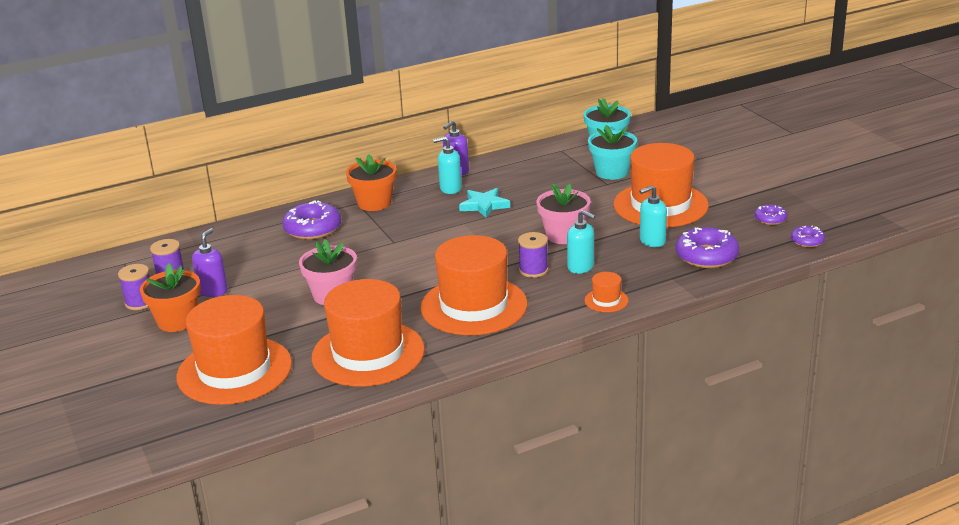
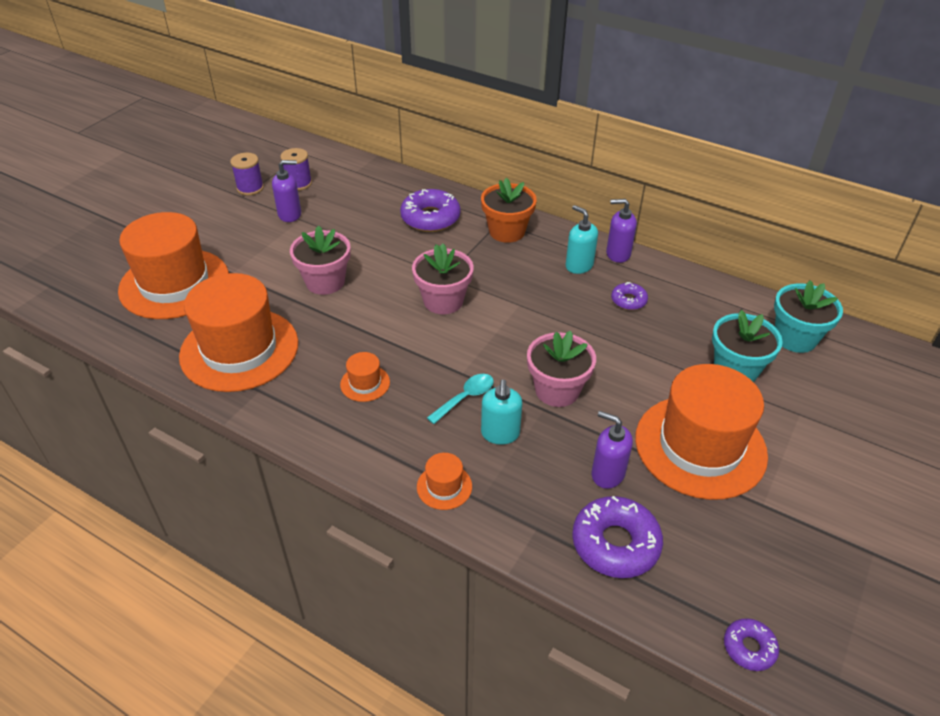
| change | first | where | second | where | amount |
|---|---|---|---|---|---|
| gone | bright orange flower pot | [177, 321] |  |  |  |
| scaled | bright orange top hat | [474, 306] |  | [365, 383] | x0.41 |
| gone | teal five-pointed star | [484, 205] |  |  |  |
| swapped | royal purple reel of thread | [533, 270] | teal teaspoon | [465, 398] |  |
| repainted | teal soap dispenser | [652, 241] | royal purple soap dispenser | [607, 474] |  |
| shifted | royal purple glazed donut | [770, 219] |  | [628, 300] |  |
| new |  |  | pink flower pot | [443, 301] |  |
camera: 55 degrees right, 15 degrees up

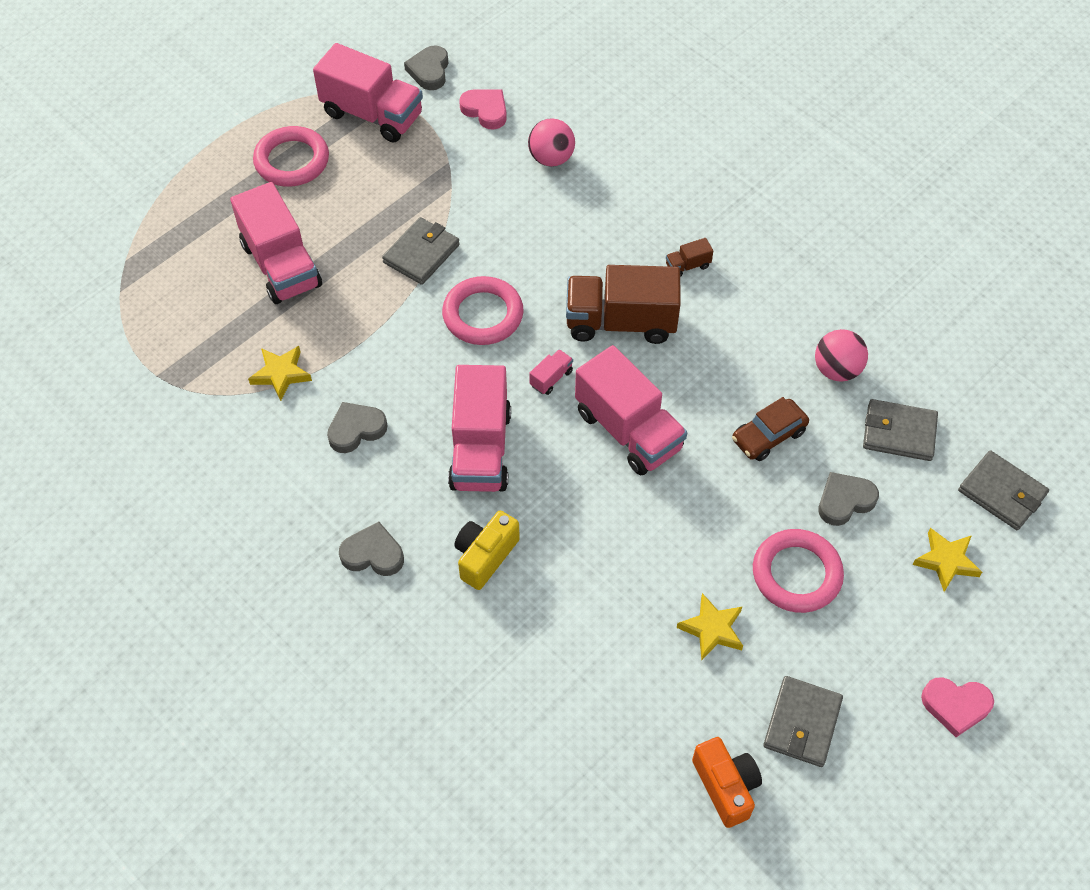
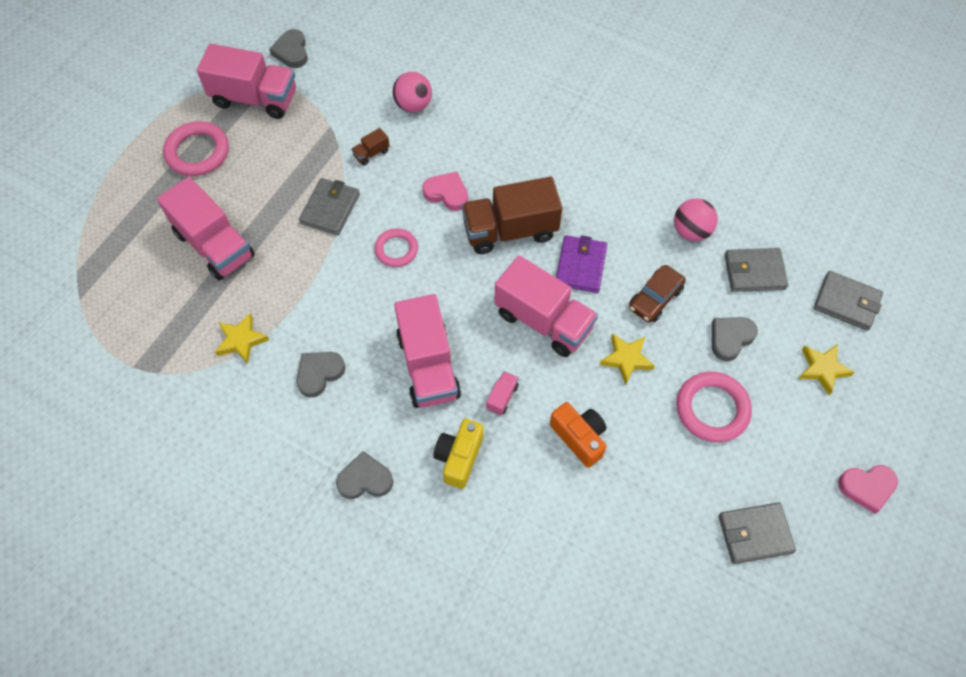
| change | first | where | second | where | amount |
|---|---|---|---|---|---|
| scaled | pink ring | [483, 315] |  | [396, 249] | x0.64 |
| shifted | pink heart shape | [485, 110] |  | [447, 193] |  |
| shifted | pink toy truck | [551, 378] |  | [502, 397] |  |
| shifted | dark brown toy truck | [687, 266] |  | [371, 153] |  |
| shifted | bright yellow five-pointed star | [712, 629] |  | [626, 359] |  |
| shifted | bright orange compact camera | [726, 786] |  | [579, 437] |  |
| rotated | gray billfold | [802, 723] |  | [755, 534] | 75 degrees clockwise |
| new |  |  | royal purple billfold | [580, 266] |  |
camera: 15 degrees left, 5 degrees up

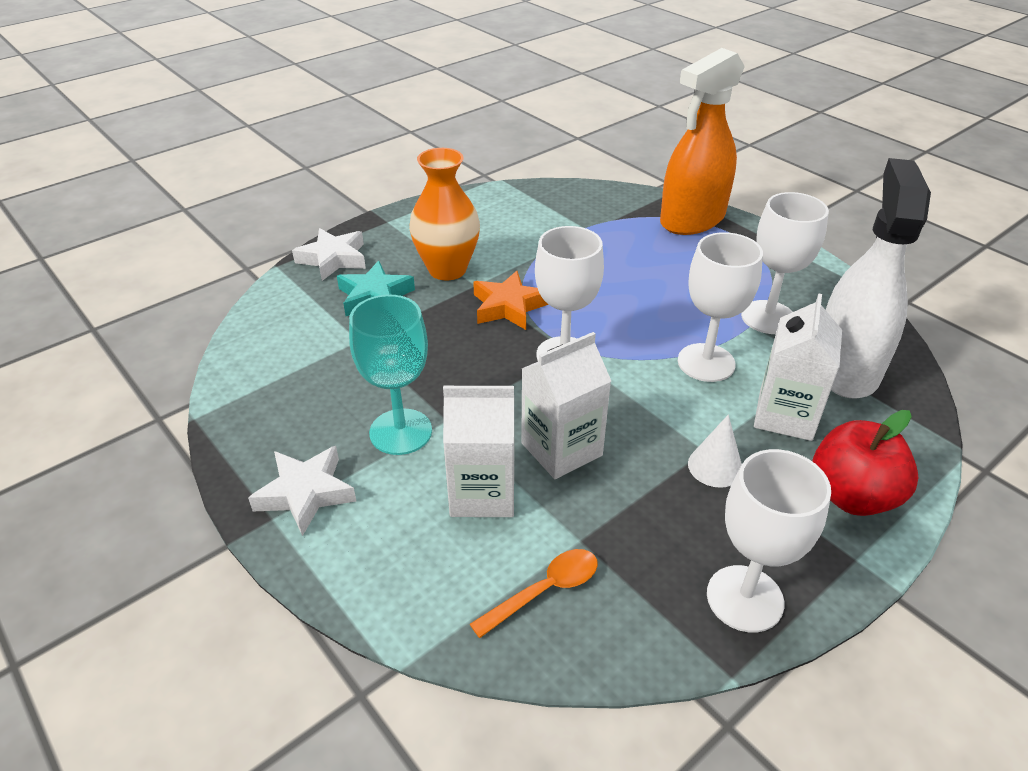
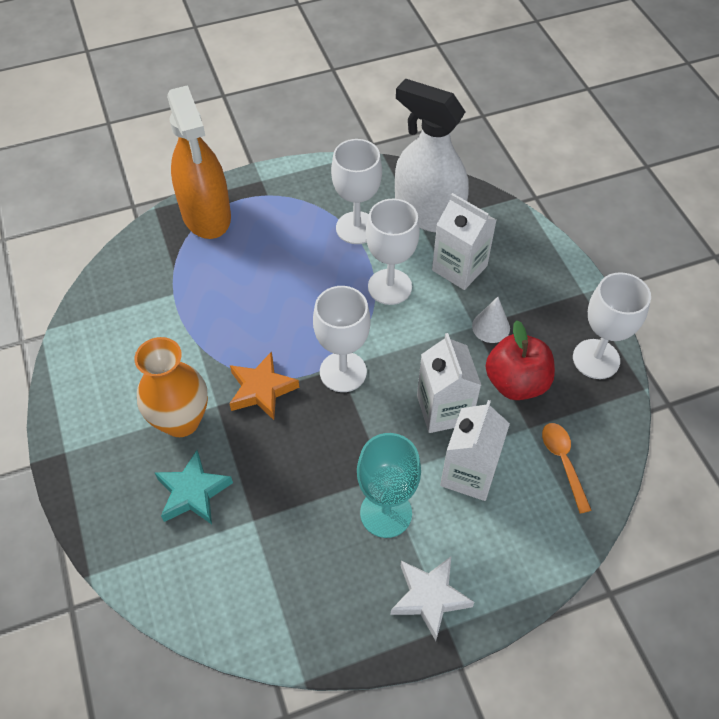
| change | first | where | second | where | amount |
|---|---|---|---|---|---|
| gone | snow-white five-pointed star | [333, 259] |  |  |  |
| shifted | scarlet apple fruit | [851, 496] |  | [516, 382] |  |
camera: 70 degrees left, 15 degrees up

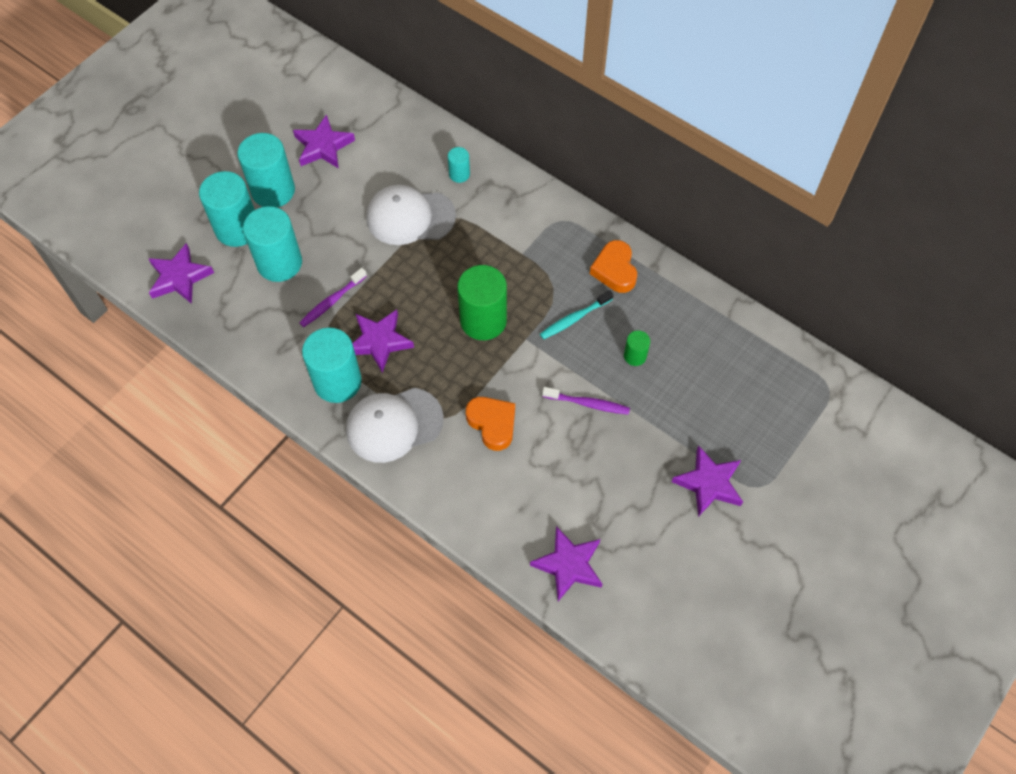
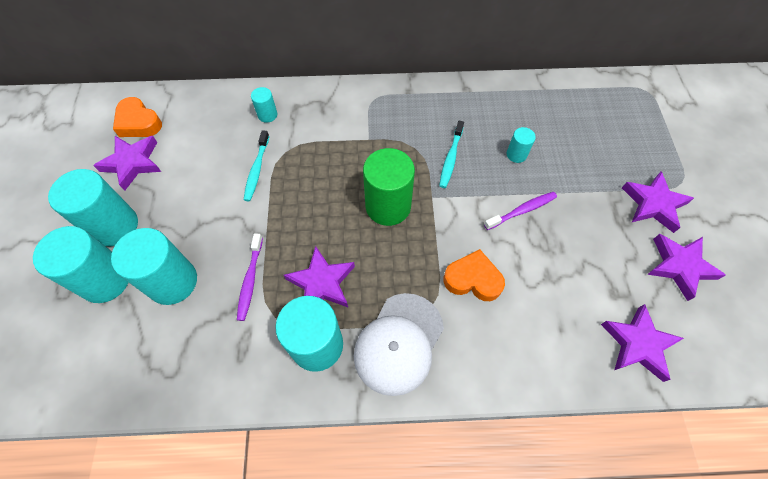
| change | first | where | second | where | amount |
|---|---|---|---|---|---|
| shifted | royal purple five-pointed star | [179, 277] |  | [679, 266] |  |
| swapped | snow-white baseball cap | [410, 217] | teal toothbrush | [257, 169] |  |
| shifted | bright orange heart shape | [615, 270] |  | [138, 122] |  |
| repainted | leaf-green solid cylinder | [635, 356] | teal solid cylinder | [516, 154] |  |
camera: 40 degrees left, 0 degrees up

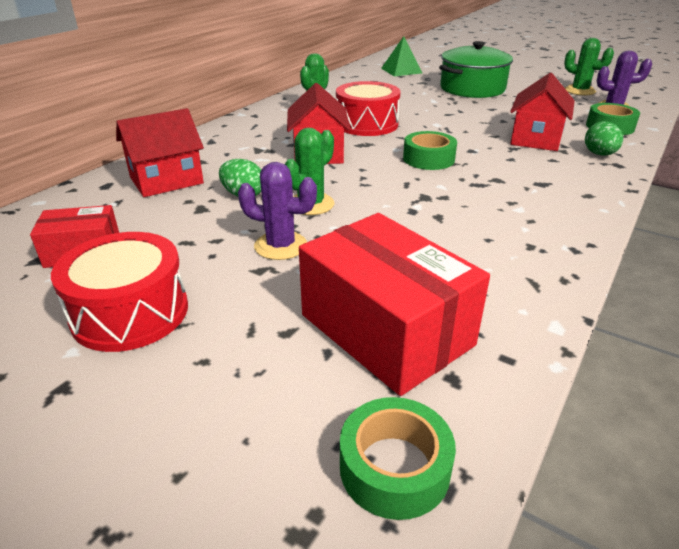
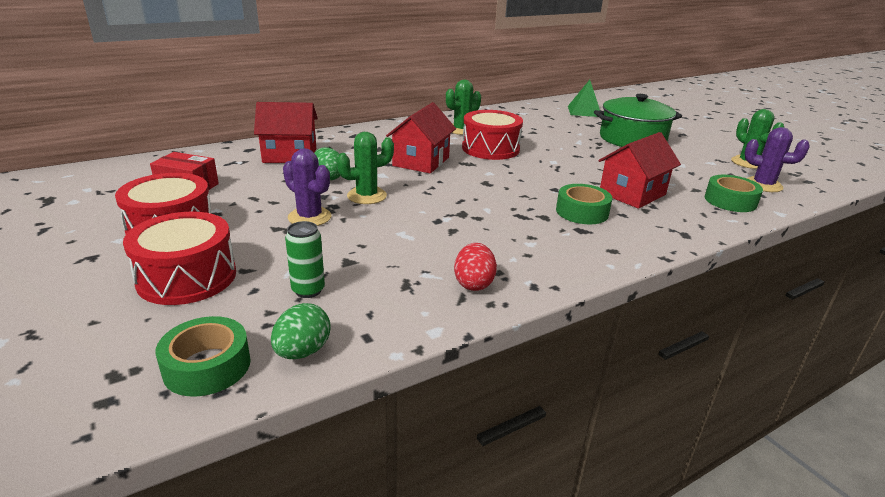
| change | first | where | second | where | amount |
|---|---|---|---|---|---|
| swapped | scarlet box | [385, 330] | leaf-green soda can | [308, 290] |  |
| shifted | leaf-green sticky tape | [428, 159] |  | [582, 212] |  |
| shifted | leaf-green toy egg | [599, 154] |  | [302, 351] |  |
| new |  |  | scarlet drum | [187, 277] |  |
| new |  |  | scarlet toy egg | [474, 283] |  |
camera: 25 degrees right, 5 degrees down

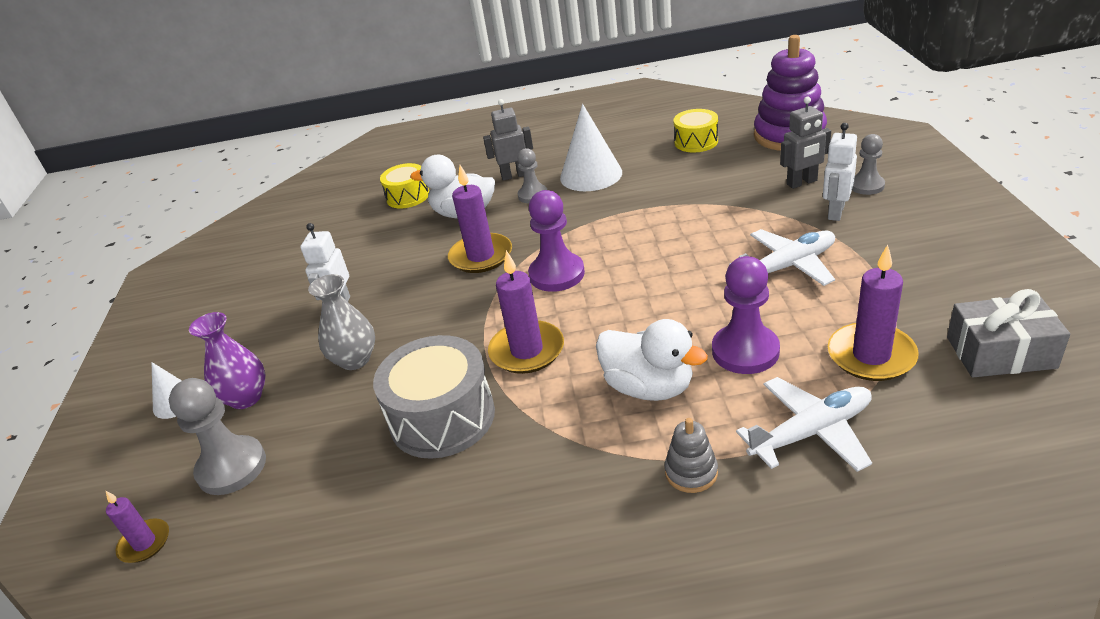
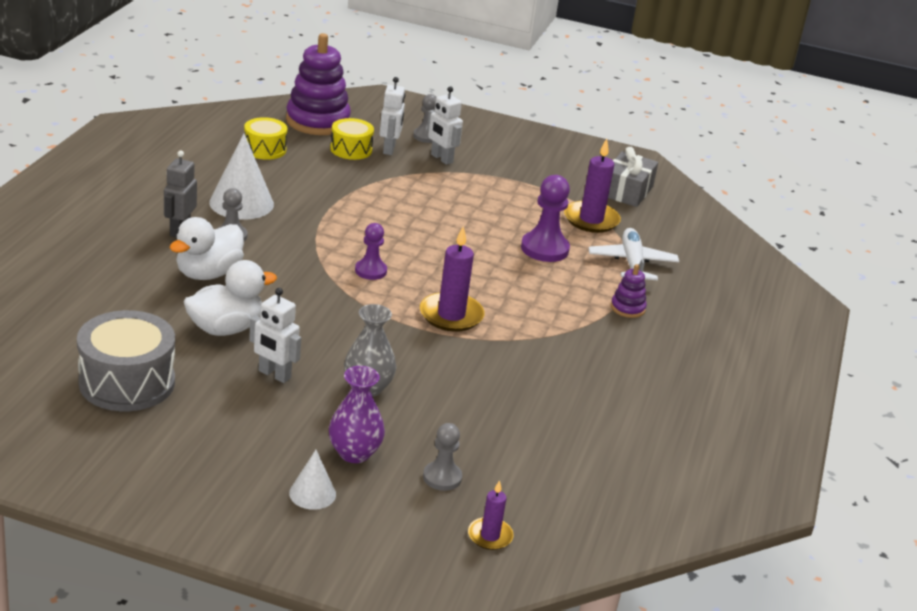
| change | first | where | second | where | amount |
|---|---|---|---|---|---|
| scaled | gray game pawn | [232, 467] |  | [442, 477] | x0.63 |
| shifted | gray drum | [442, 417] |  | [127, 382] |  |
| shifted | bright yellow drum | [408, 196] |  | [351, 149] |  |
| gone | royal purple wax candle | [481, 256] |  |  |  |
| scaled | royal purple game pawn | [557, 274] |  | [370, 271] | x0.63 |
| shifted | snow-white duck | [649, 387] |  | [225, 328] |  |
| repainted | gray ring stacker | [691, 472] | royal purple ring stacker | [627, 308] |  |
| gone | snow-white plane | [788, 266] |  |  |  |
| repainted | gray robot figure | [802, 183] | snow-white robot figure | [389, 149] |  |
camera: 75 degrees left, 5 degrees down

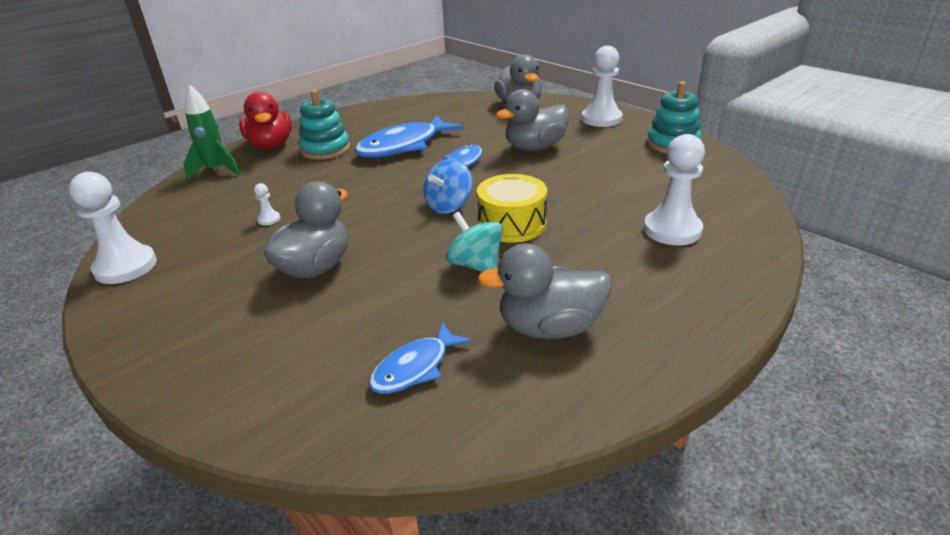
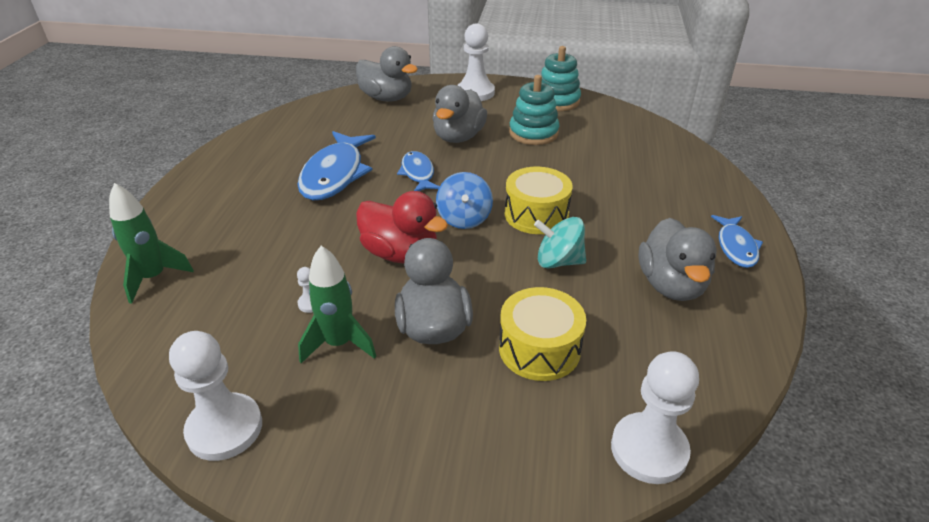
| change | first | where | second | where | amount |
|---|---|---|---|---|---|
| shifted | scarlet duck | [271, 145] |  | [400, 253] |  |
| shifted | teal ring stacker | [325, 149] |  | [533, 133] |  |
| shifted | blue toy fish | [415, 368] |  | [736, 247] |  |
| rotated | gray duck | [549, 327] |  | [671, 285] | 45 degrees counterclockwise |
| shifted | snow-white game pawn | [672, 230] |  | [649, 450] |  |
| new |  |  | leaf-green toy rocket | [339, 344] |  |
| new |  |  | bright yellow drum | [539, 349] |  |
camera: 40 degrees left, 5 degrees up

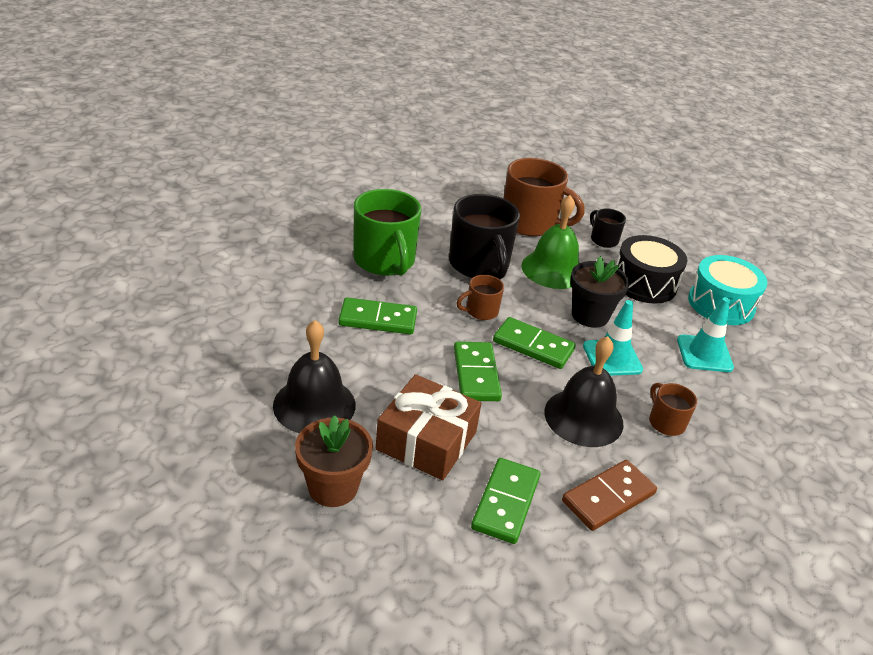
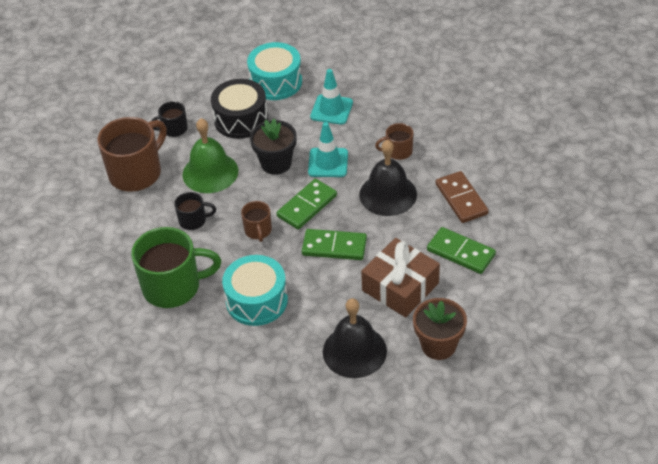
| change | first | where | second | where | amount |
|---|---|---|---|---|---|
| swapped | leaf-green domino tile | [378, 319] | teal drum | [257, 300] |  |
| scaled | black coffee mug | [479, 265] |  | [193, 220] | x0.50 |
camera: 70 degrees left, 10 degrees up

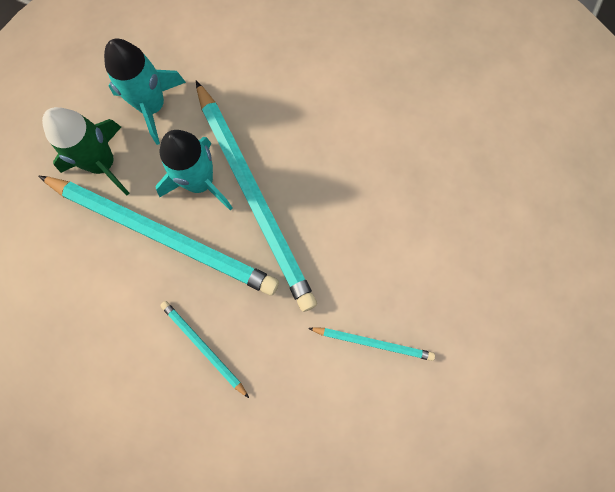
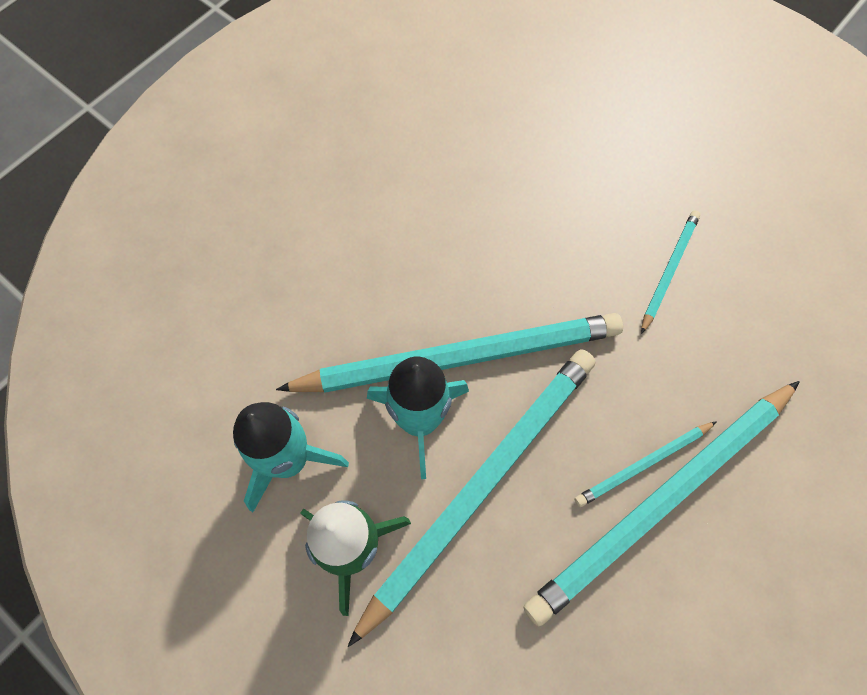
| change | first | where | second | where | amount |
|---|---|---|---|---|---|
| new |  |  | teal pencil | [662, 501] |  |
camera: 75 degrees left, 10 degrees down

